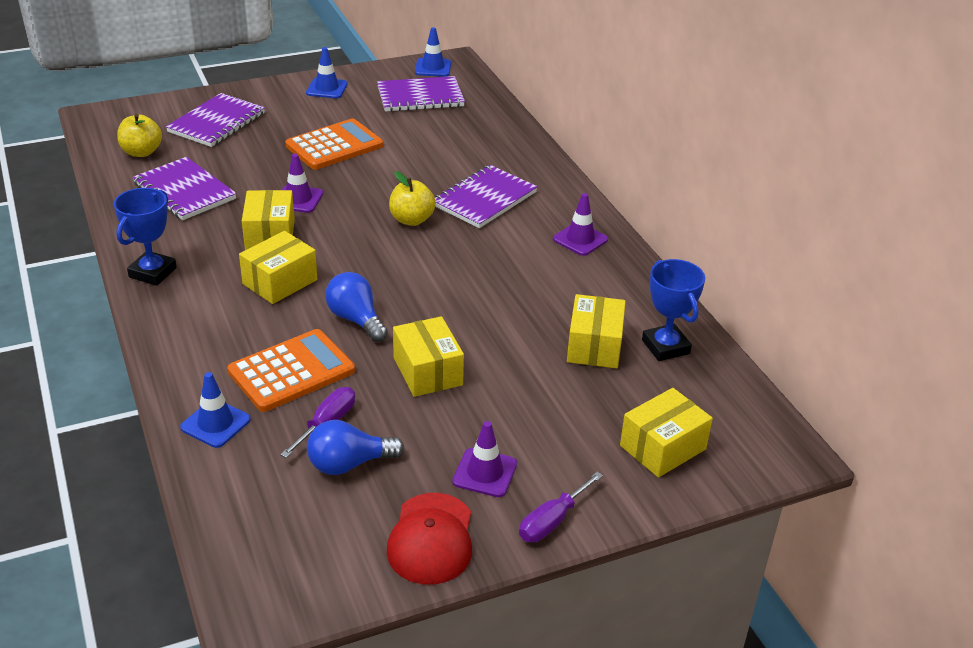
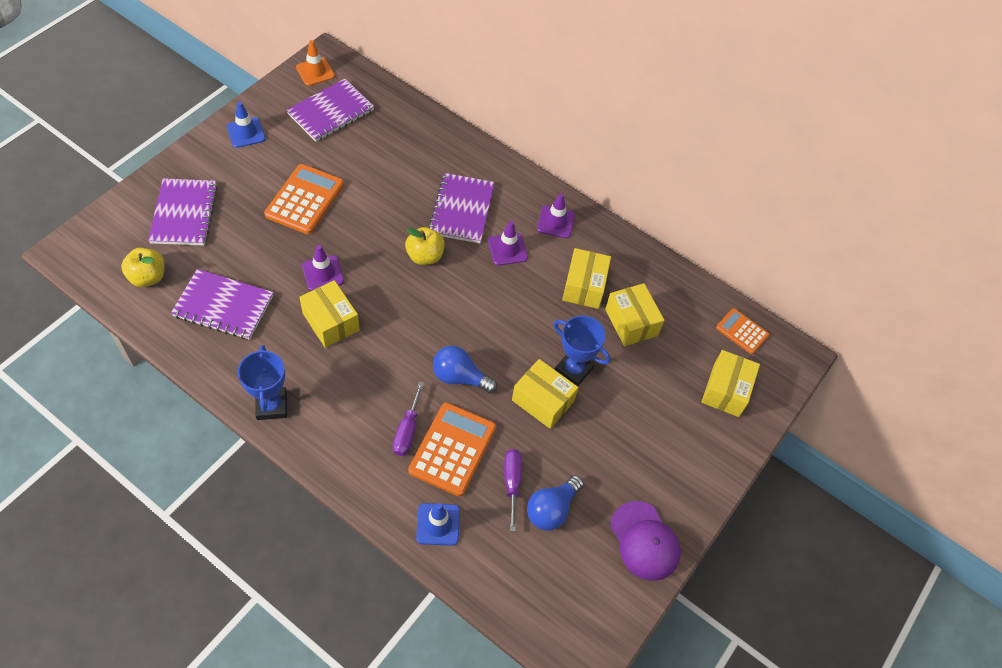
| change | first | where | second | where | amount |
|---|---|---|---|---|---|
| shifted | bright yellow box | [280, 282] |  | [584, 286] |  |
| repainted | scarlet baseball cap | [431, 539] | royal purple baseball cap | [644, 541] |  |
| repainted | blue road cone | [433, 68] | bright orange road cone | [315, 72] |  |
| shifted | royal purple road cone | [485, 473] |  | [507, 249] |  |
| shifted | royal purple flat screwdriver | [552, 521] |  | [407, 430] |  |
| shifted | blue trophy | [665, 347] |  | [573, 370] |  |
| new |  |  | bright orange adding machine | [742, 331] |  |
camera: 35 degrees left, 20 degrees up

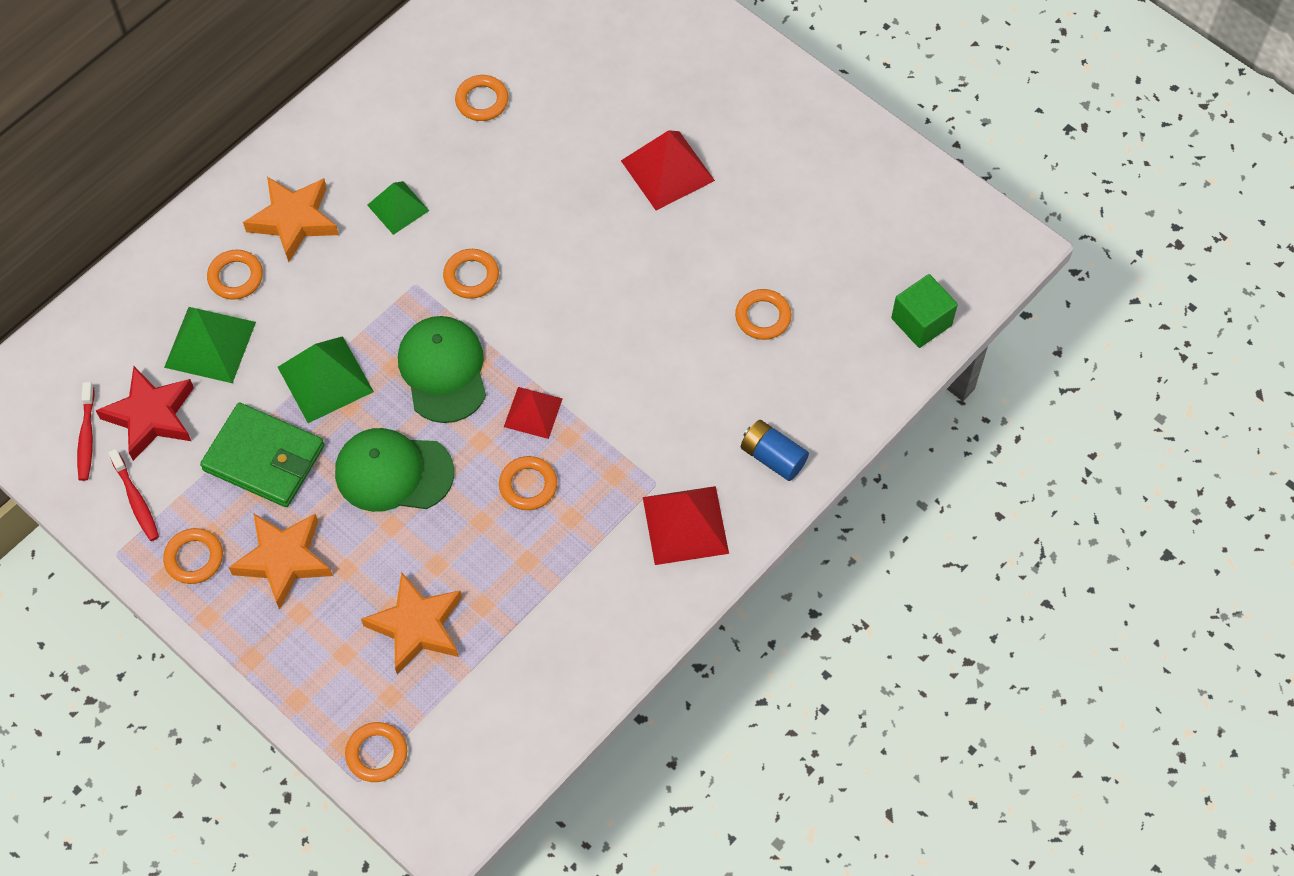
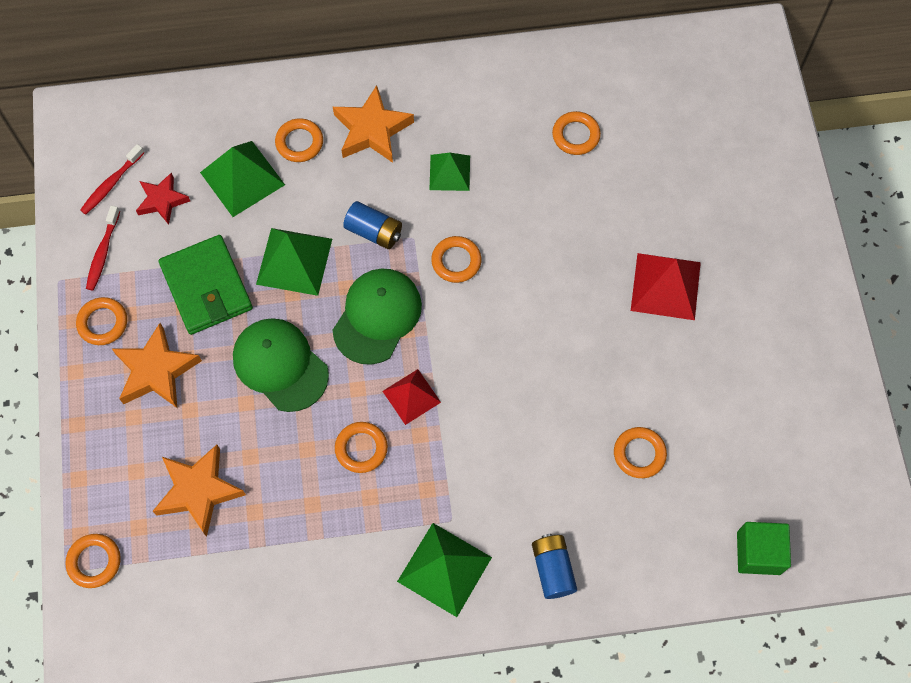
| change | first | where | second | where | amount |
|---|---|---|---|---|---|
| scaled | scarlet five-pointed star | [151, 416] |  | [162, 200] | x0.64 |
| repainted | scarlet pyramid | [685, 525] | leaf-green pyramid | [444, 569] |  |
| new |  |  | blue power cell | [374, 232] |  |
camera: 40 degrees right, 5 degrees up

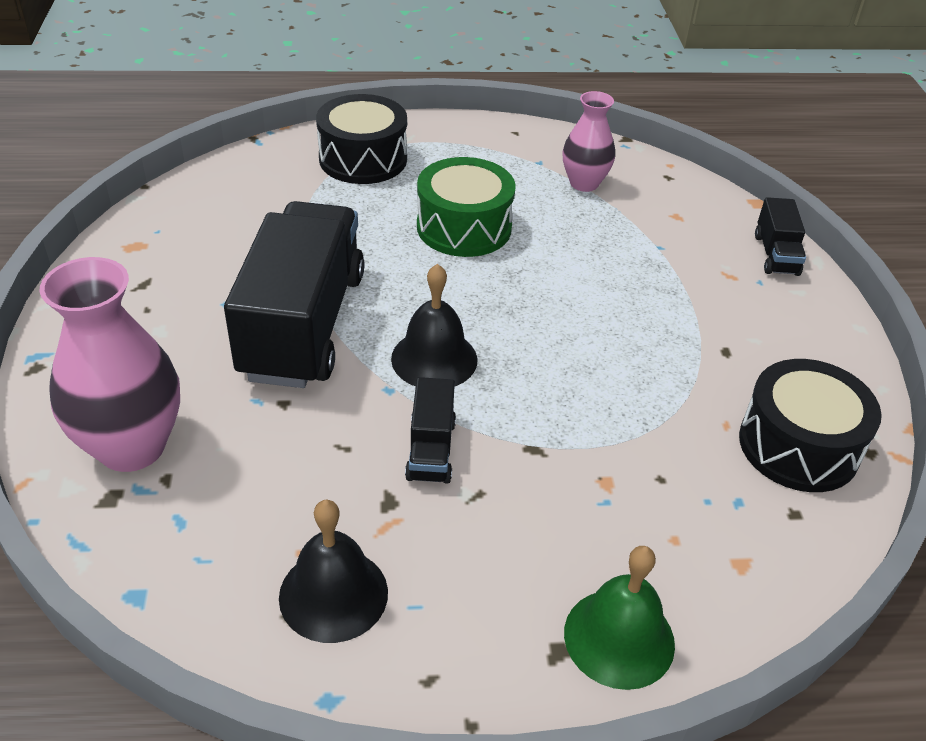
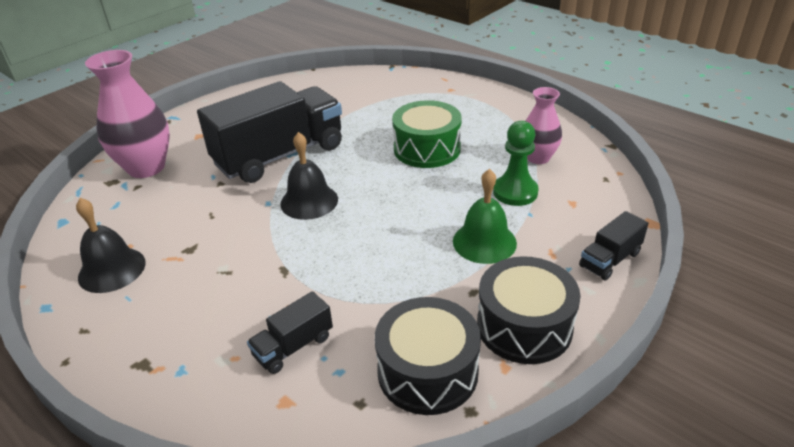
| change | first | where | second | where | amount |
|---|---|---|---|---|---|
| shifted | black drum | [363, 159] |  | [524, 326] |  |
| shifted | black toy truck | [431, 449] |  | [293, 346] |  |
| shifted | leaf-green bell | [619, 638] |  | [484, 242] |  |
| new |  |  | leaf-green game pawn | [515, 192] |  |
camera: 50 degrees right, 5 degrees down

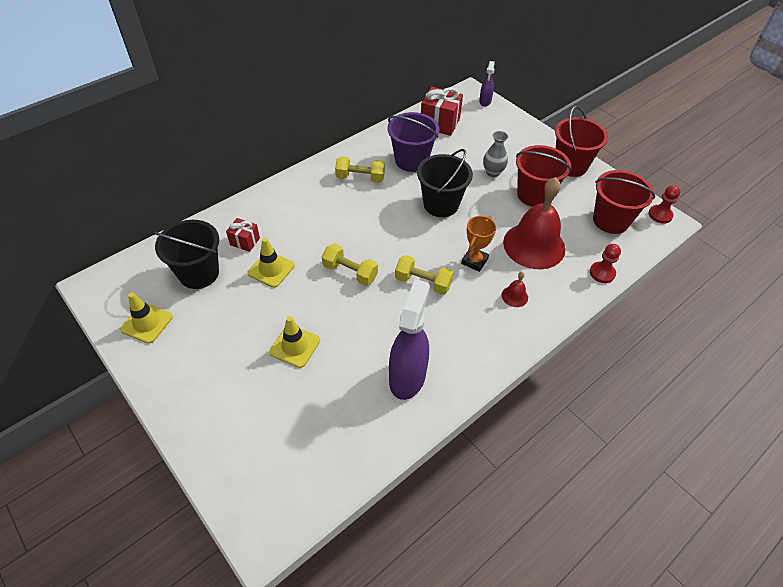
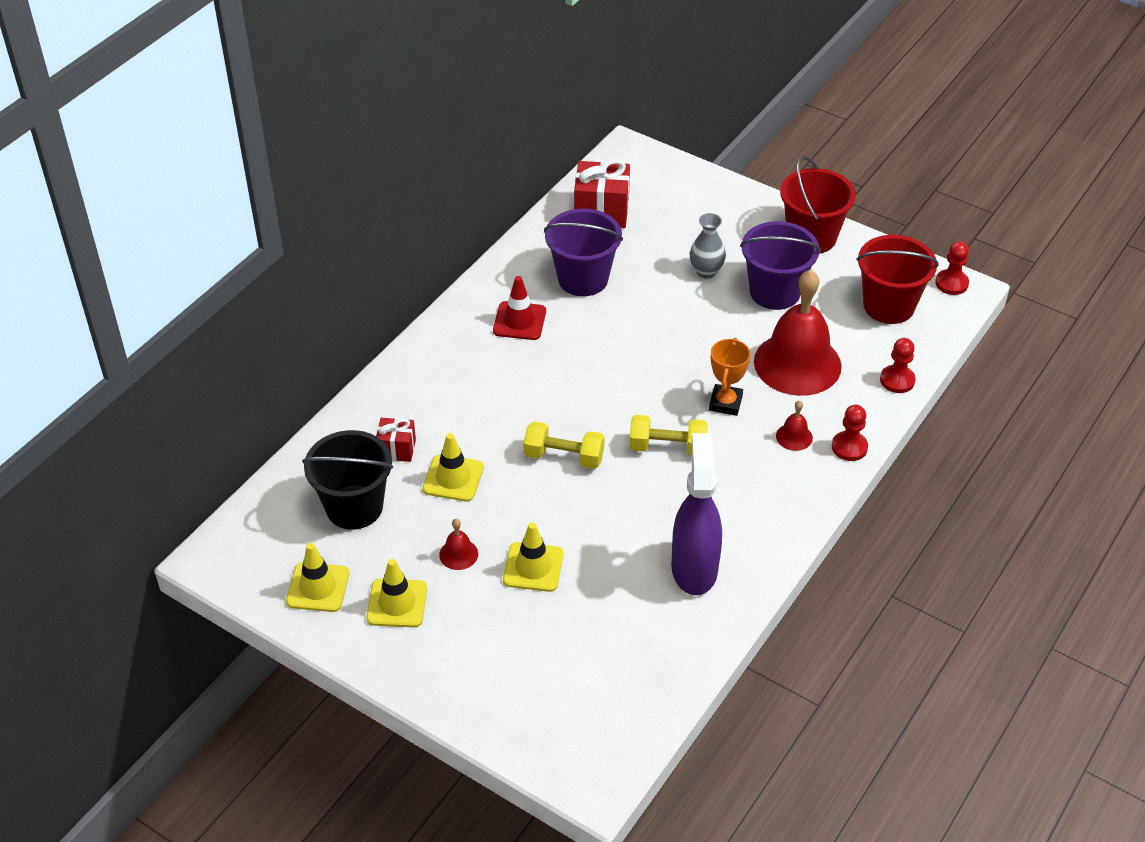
| change | first | where | second | where | amount |
|---|---|---|---|---|---|
| swapped | bright yellow hand weight | [360, 178] | scarlet road cone | [519, 321] |  |
| gone | black bucket | [441, 204] |  |  |  |
| gone | royal purple sprayer | [485, 101] |  |  |  |
| repainted | scarlet bucket | [534, 195] | royal purple bucket | [775, 292] |  |
| new |  |  | bright yellow road cone | [397, 603] |  |
| new |  |  | scarlet bell | [458, 554] |  |
| new |  |  | scarlet game pawn | [849, 447] |  |
camera: 15 degrees left, 5 degrees down

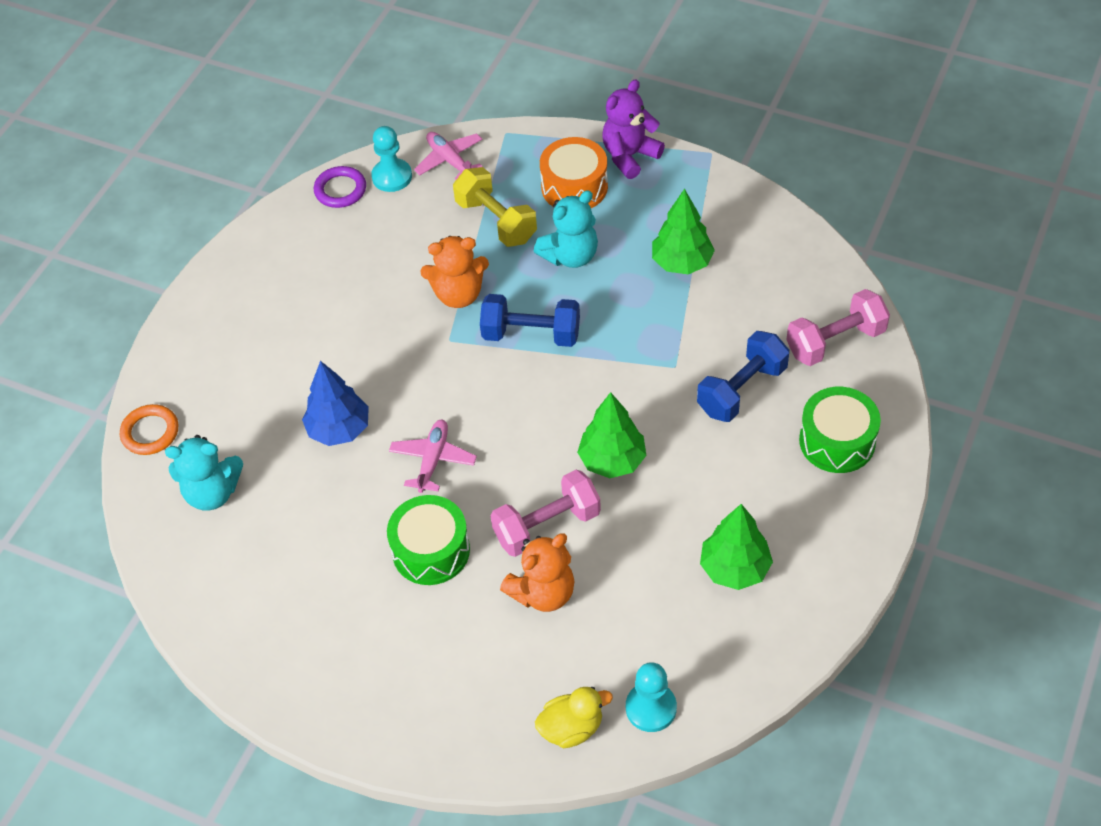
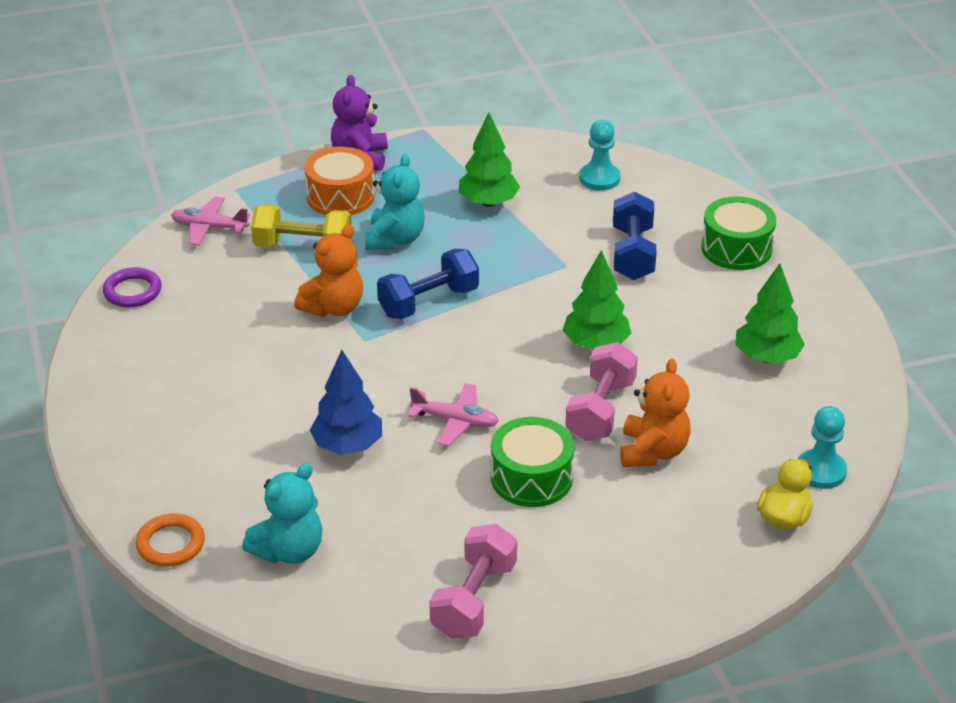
| change | first | where | second | where | amount |
|---|---|---|---|---|---|
| shifted | teal game pawn | [392, 177] |  | [599, 178] |  |
| rotated | pink plane | [433, 460] |  | [455, 421] | 135 degrees clockwise |
| shifted | pink hand weight | [835, 341] |  | [474, 600] |  |
camera: 45 degrees left, 15 degrees down

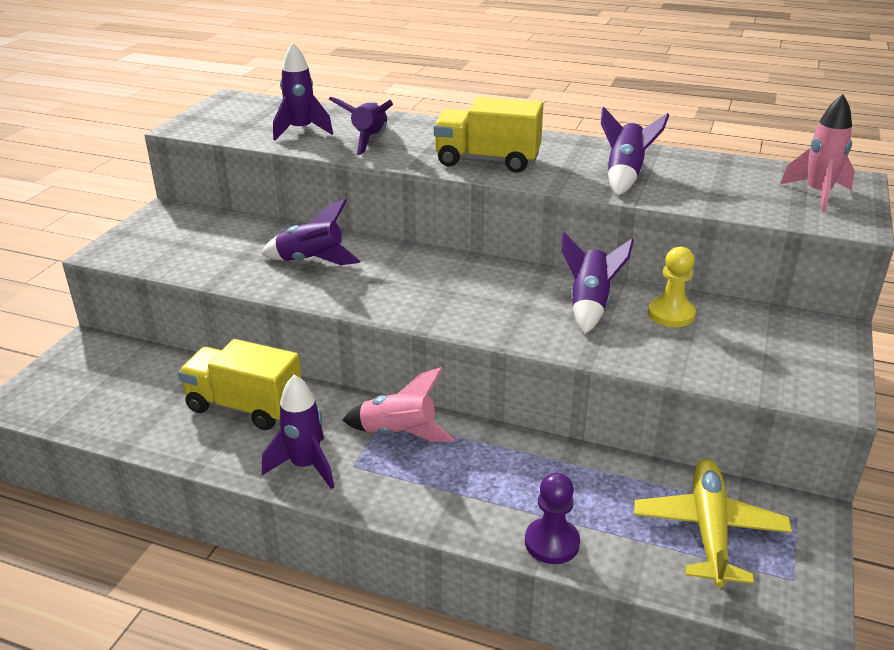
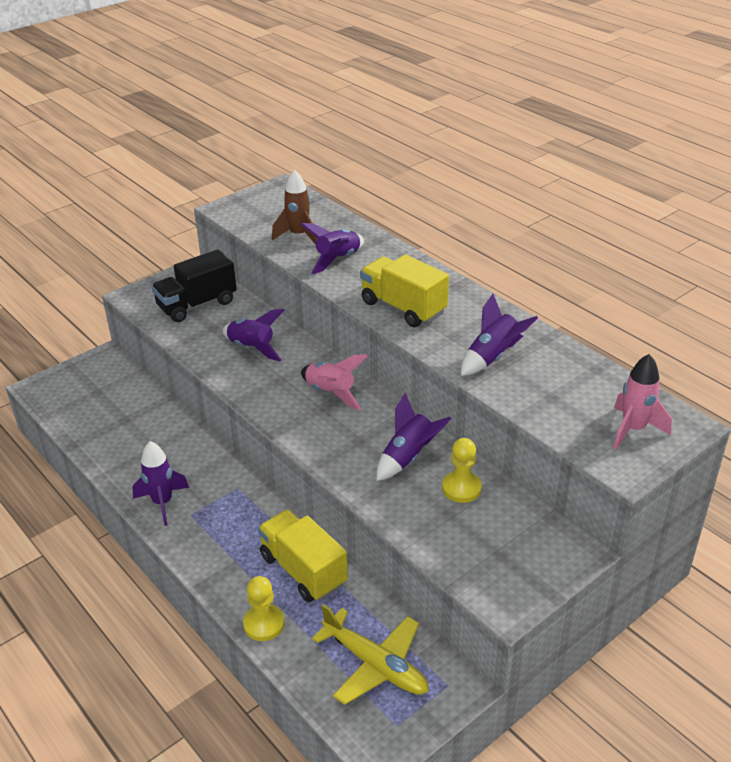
| change | first | where | second | where | amount |
|---|---|---|---|---|---|
| shifted | bright yellow toy truck | [245, 406] |  | [303, 570] |  |
| repainted | royal purple toy rocket | [301, 131] | dark brown toy rocket | [299, 235] |  |
| shifted | pink toy rocket | [399, 434] |  | [331, 393] |  |
| repainted | royal purple game pawn | [552, 542] | bright yellow game pawn | [264, 624] |  |
| rotated | bright yellow plane | [709, 530] |  | [375, 664] | 90 degrees clockwise |
| new |  |  | black toy truck | [197, 305] |  |
camera: 30 degrees right, 5 degrees up

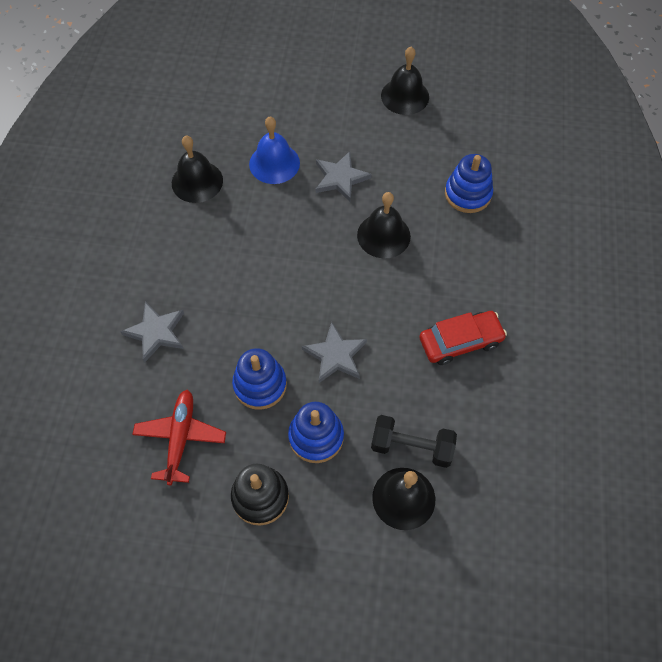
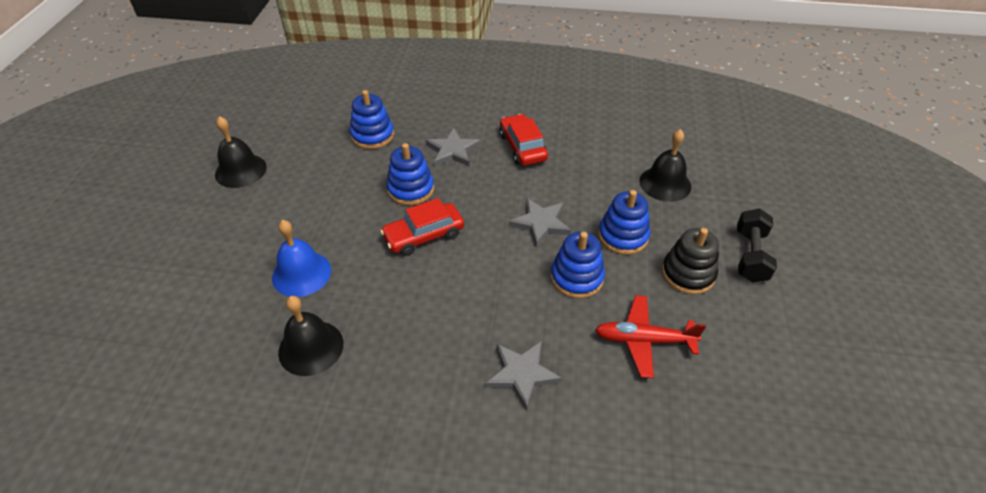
| change | first | where | second | where | amount |
|---|---|---|---|---|---|
| shifted | gray five-pointed star | [340, 178] |  | [453, 151] |  |
| swapped | black bell | [383, 235] | blue ring stacker | [411, 189] |  |
| shifted | black hand weight | [411, 447] |  | [750, 256] |  |
| new |  |  | scarlet automobile | [424, 235] |  |
camera: 90 degrees left, 15 degrees down

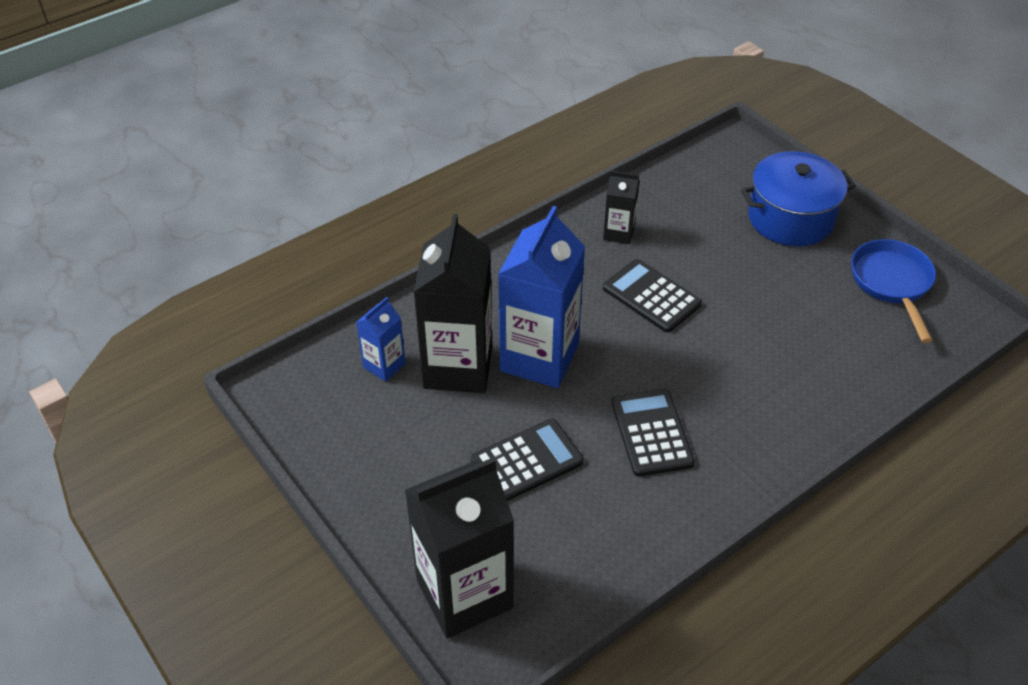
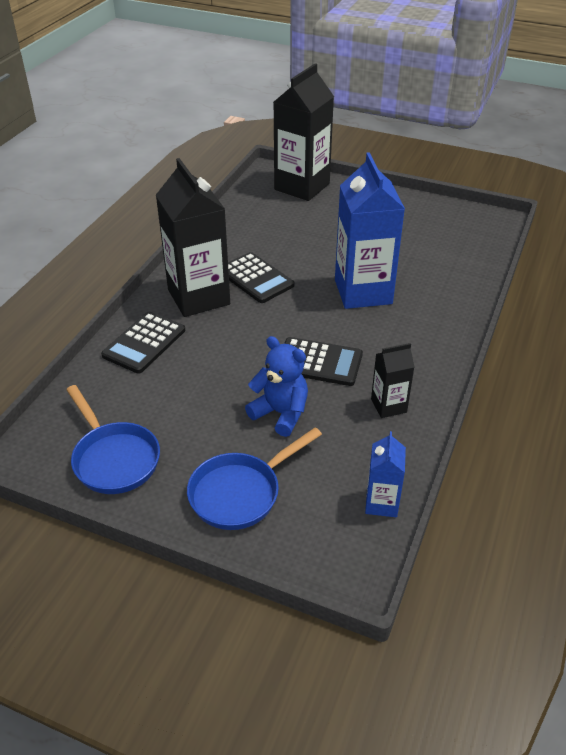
| change | first | where | second | where | amount |
|---|---|---|---|---|---|
| shifted | blue carton | [384, 365] |  | [381, 503] |  |
| shifted | black carton | [458, 367] |  | [198, 297] |  |
| shifted | black adding machine | [527, 461] |  | [144, 343] |  |
| swapped | blue stockpot | [790, 218] | blue skillet | [240, 493] |  |
| new |  |  | blue stuffed bear | [280, 413] |  |
camera: 150 degrees right, 5 degrees down

